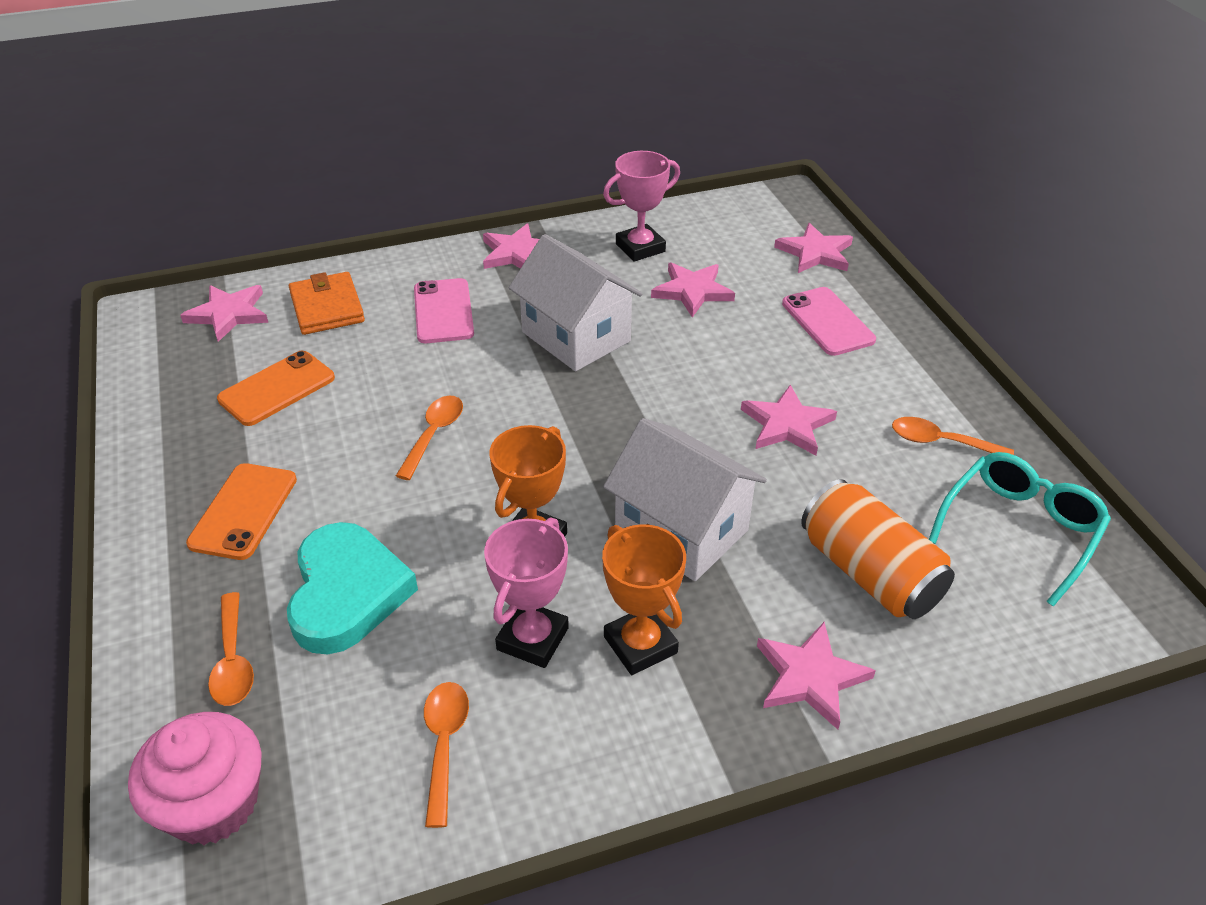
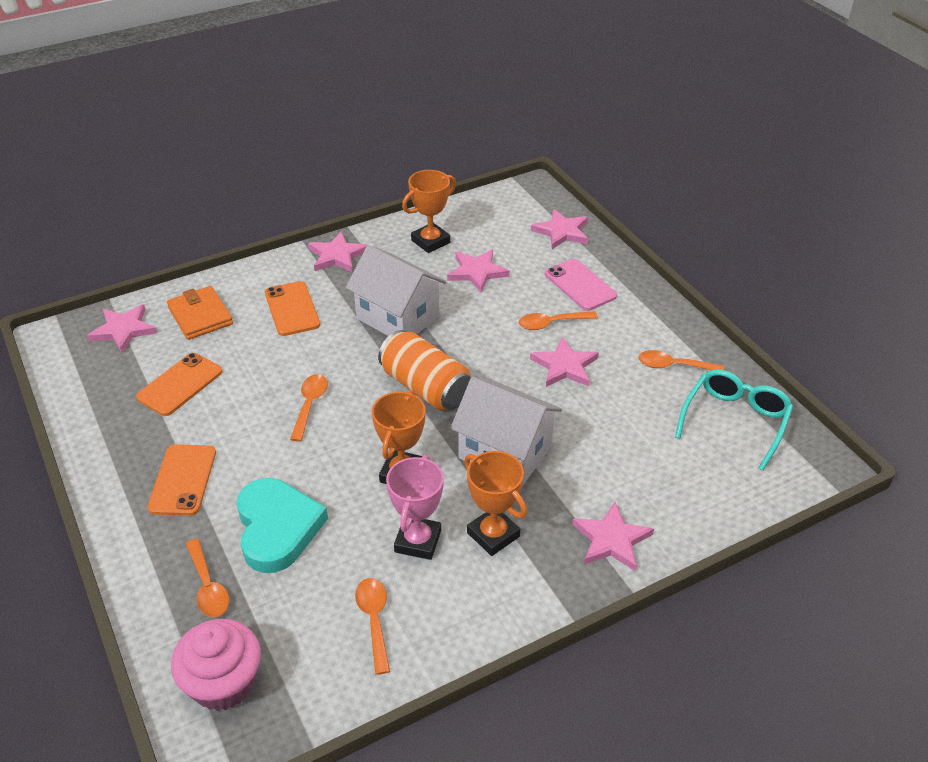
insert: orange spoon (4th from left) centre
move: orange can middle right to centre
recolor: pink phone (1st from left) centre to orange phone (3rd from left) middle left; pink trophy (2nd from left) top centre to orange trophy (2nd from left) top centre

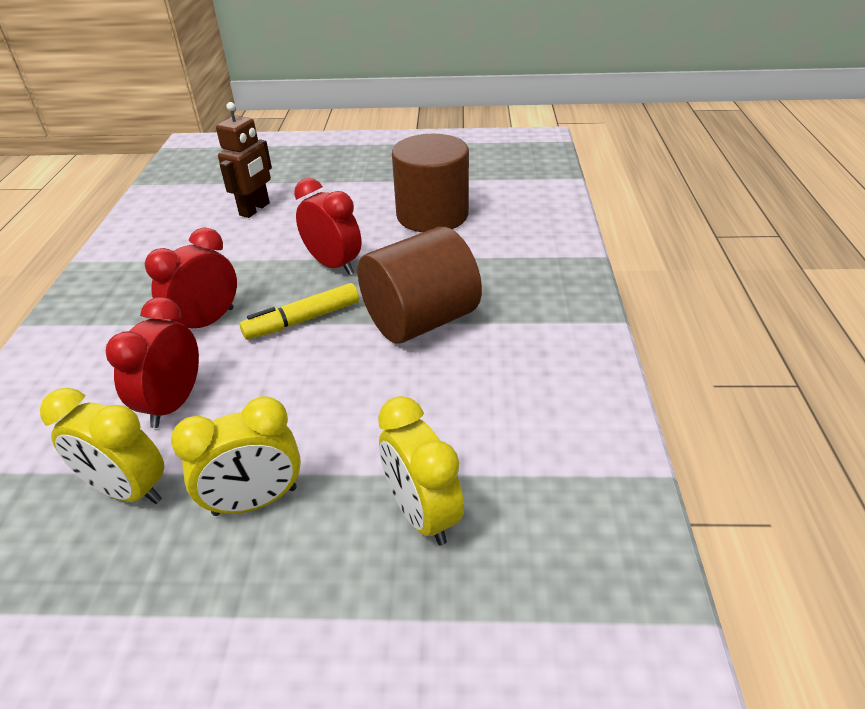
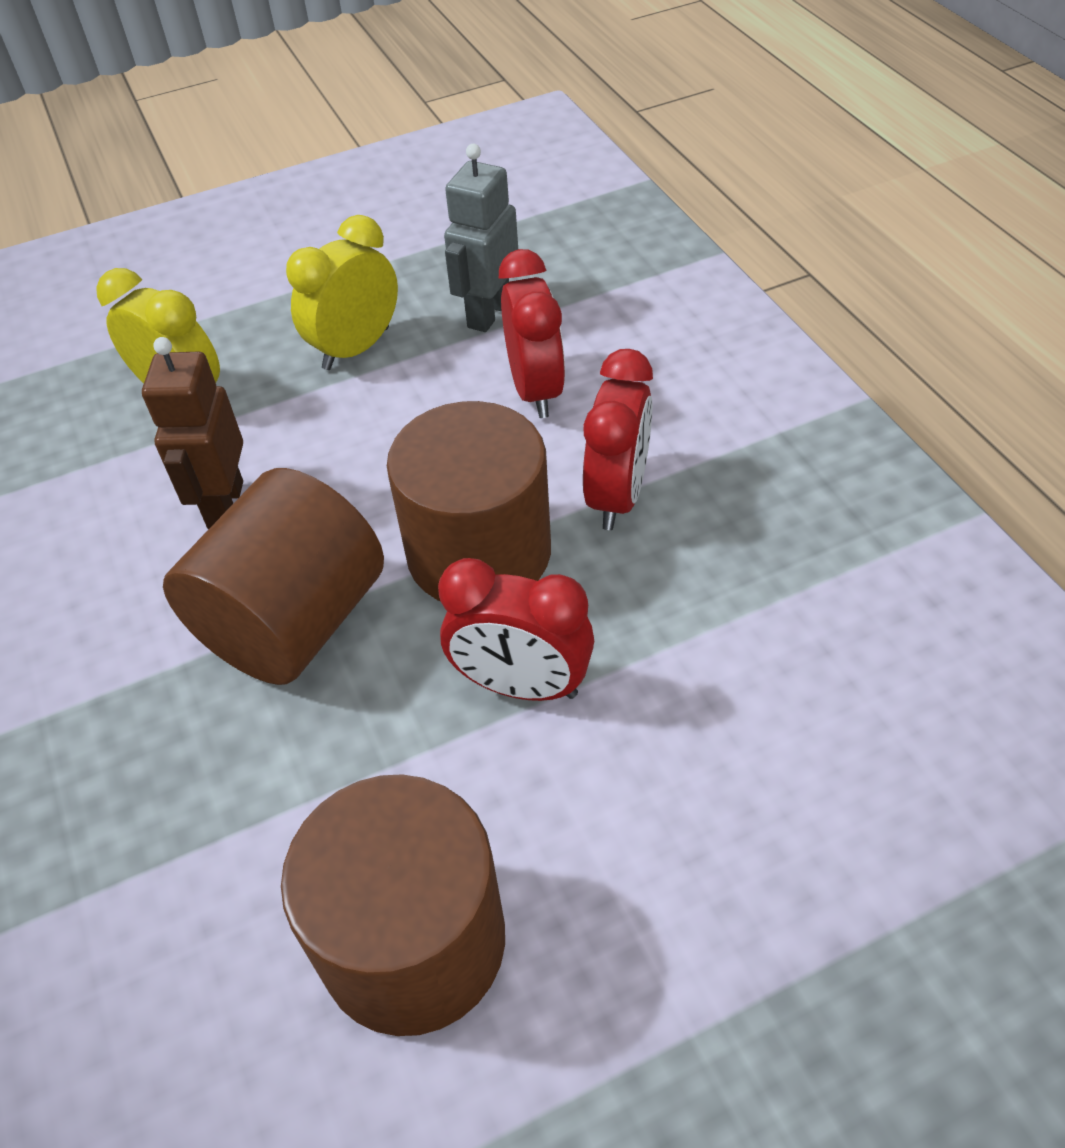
move: brown robot top left to middle left
replace: yellow clock (1st from left) middle left to grey robot top centre; yellow marker centre to brown cylinder (3rd from left) centre

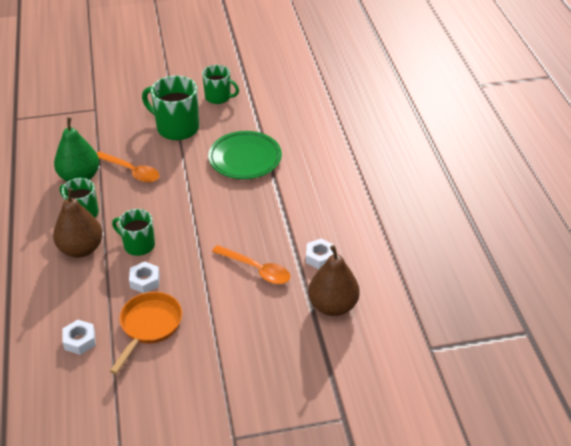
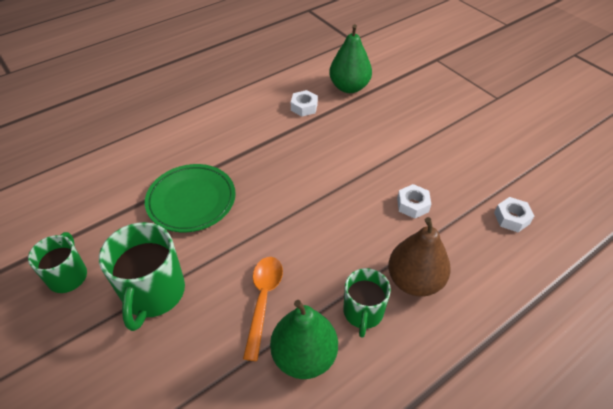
delete: orange pan bottom left; green mug (2nd from left) middle left; orange spoon (2nd from left) centre
recolor: brown pear (2nd from left) centre to green pear (2nd from left) top centre

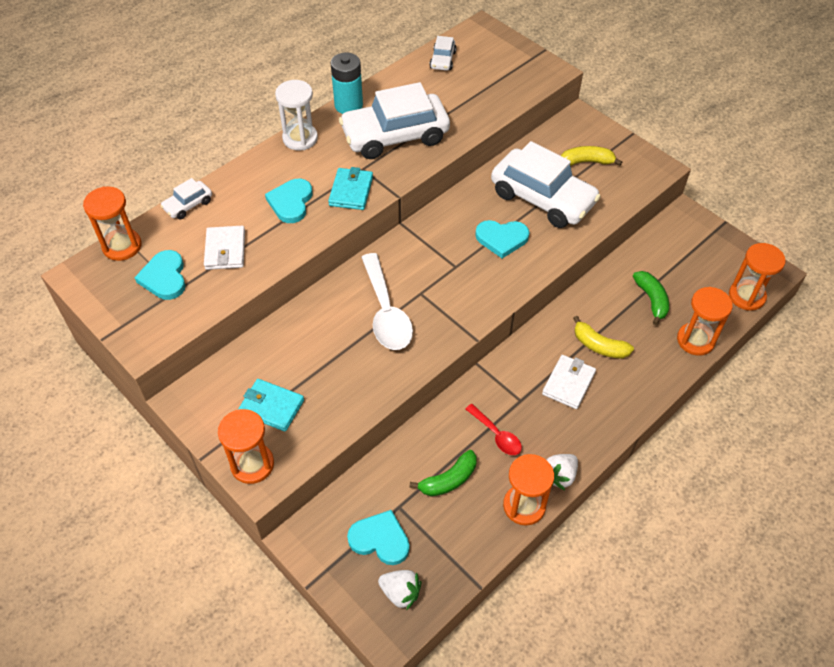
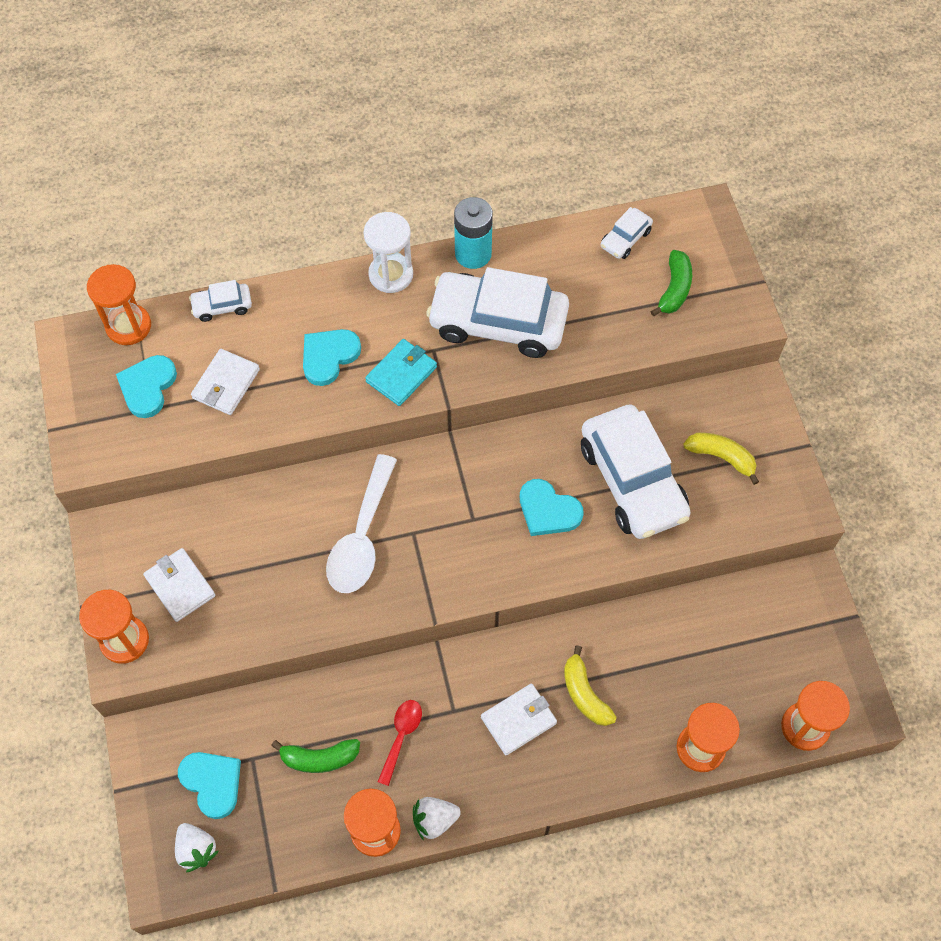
move: green banana (2nd from left) middle right to top right
recolor: turquoise wallet (1st from left) middle left to white wallet (1st from left) middle left
rotate: red spoon centre = bottom centre 150 degrees counterclockwise

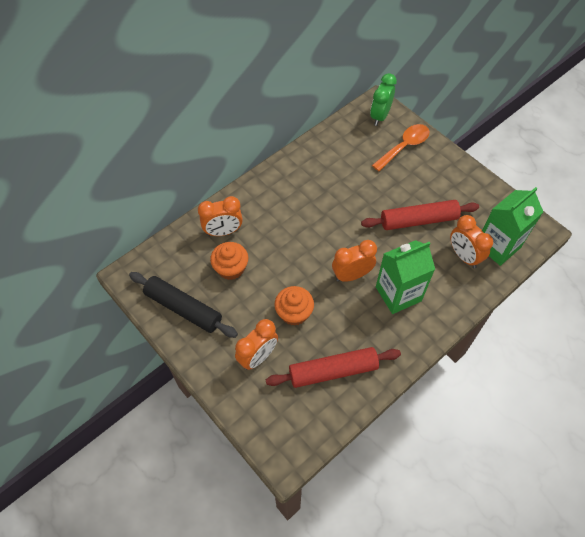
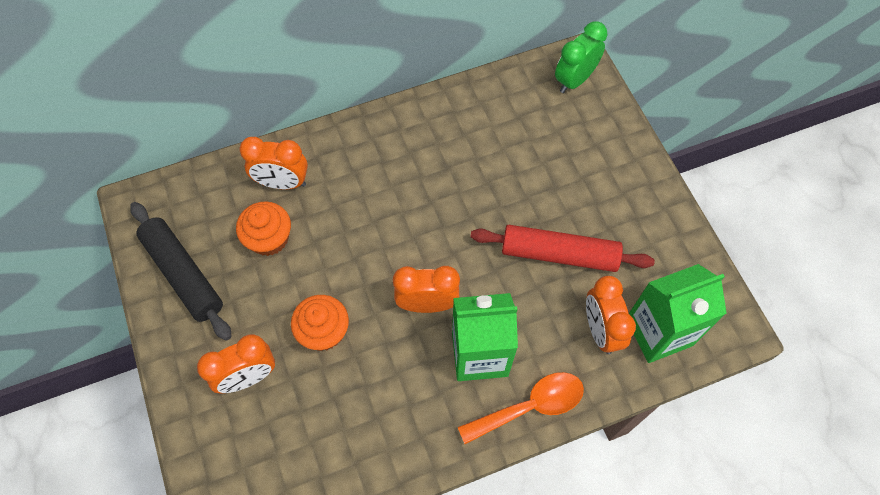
delete: red rolling pin (1st from left) bottom centre
move: orange spoon top right to bottom centre

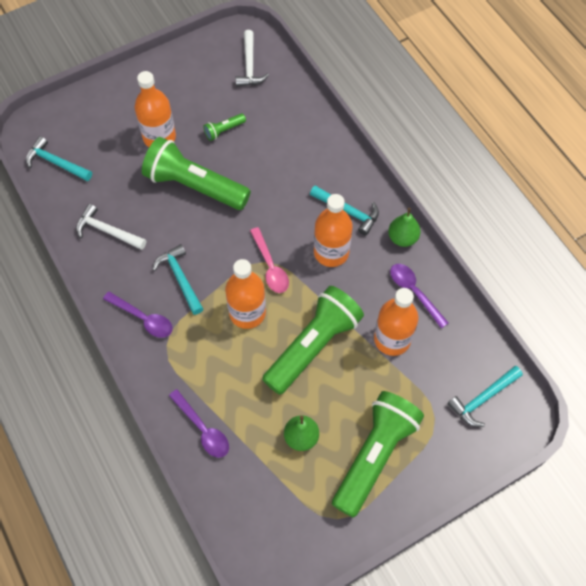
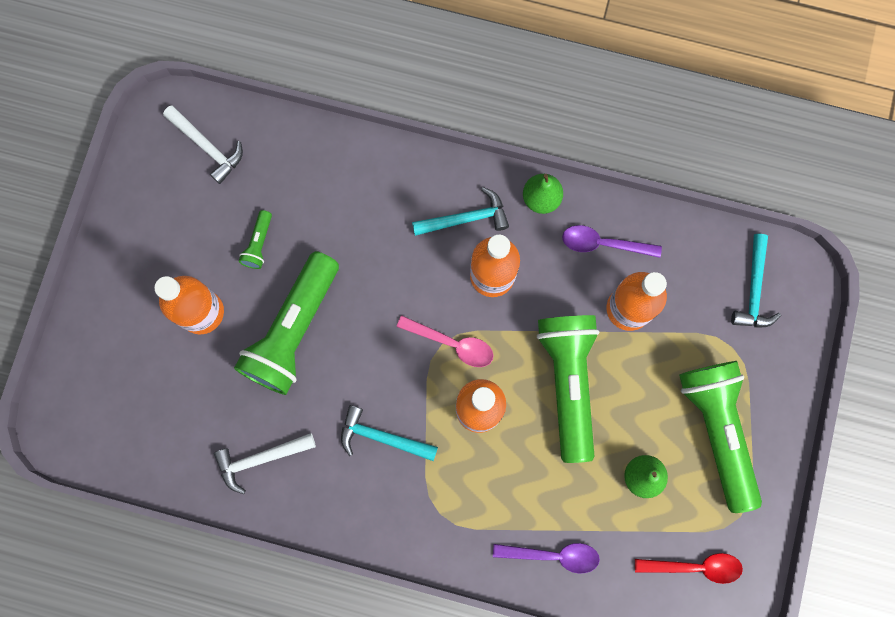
delete: turquoise hammer (1st from left) top left; purple spoon (1st from left) middle left
insert: red spoon bottom right
rotate: green flashlight (1st from left in the first image) top centre = middle left 45 degrees counterclockwise

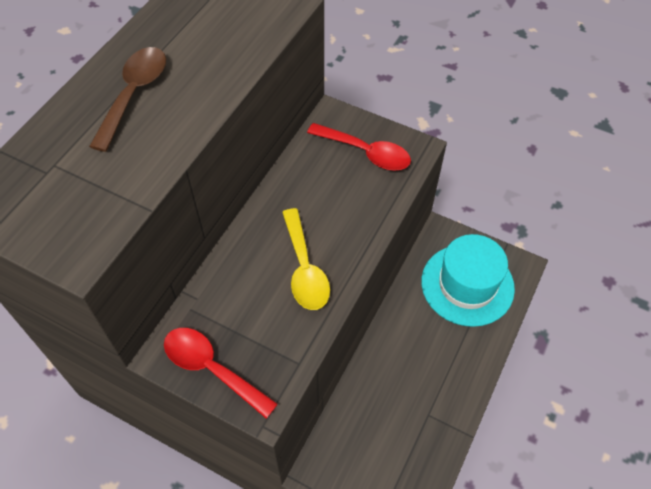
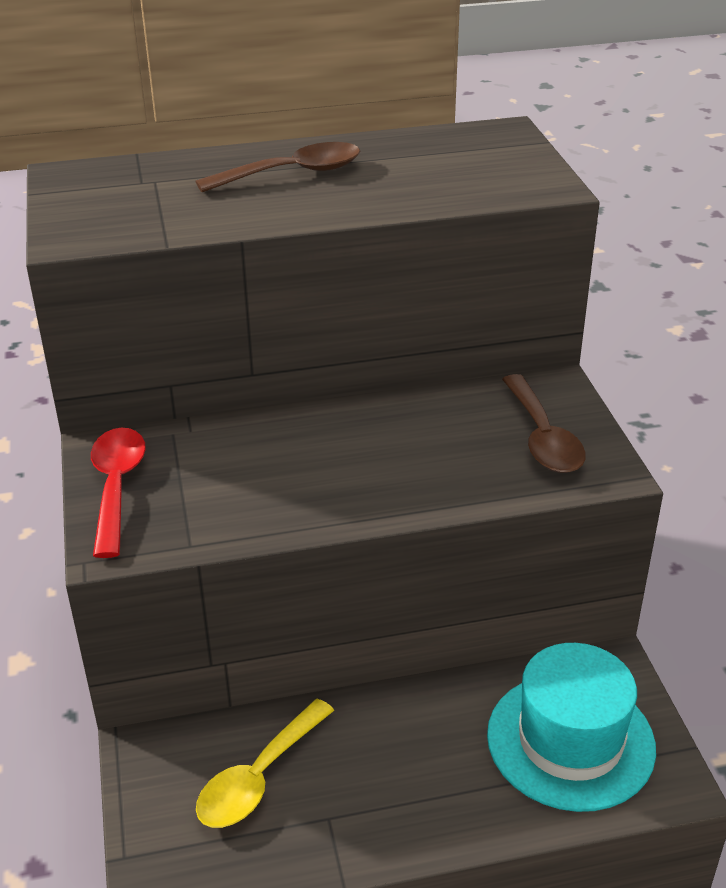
move: yellow spoon centre to bottom centre
recolor: red spoon (2nd from left) top centre to brown spoon (2nd from left) middle right

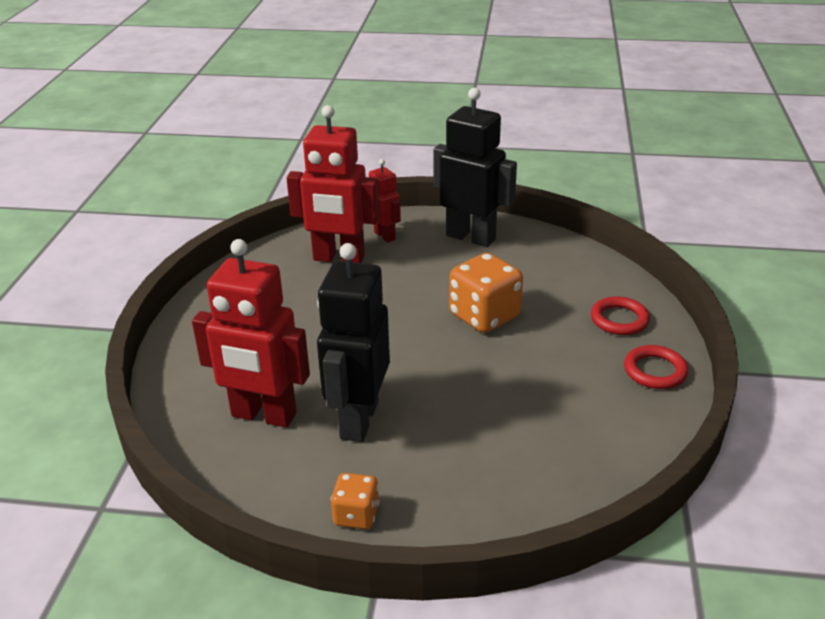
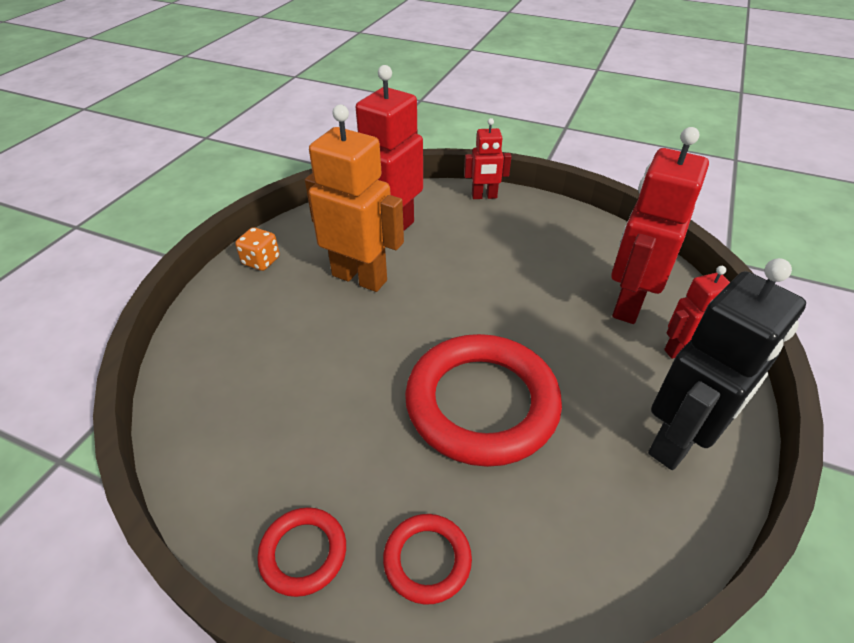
insert: red robot (2nd from left) top centre
replace: orange dice (2nd from left) centre to red ring (3rd from left) centre
recolor: black robot (1st from left) centre to orange robot top centre

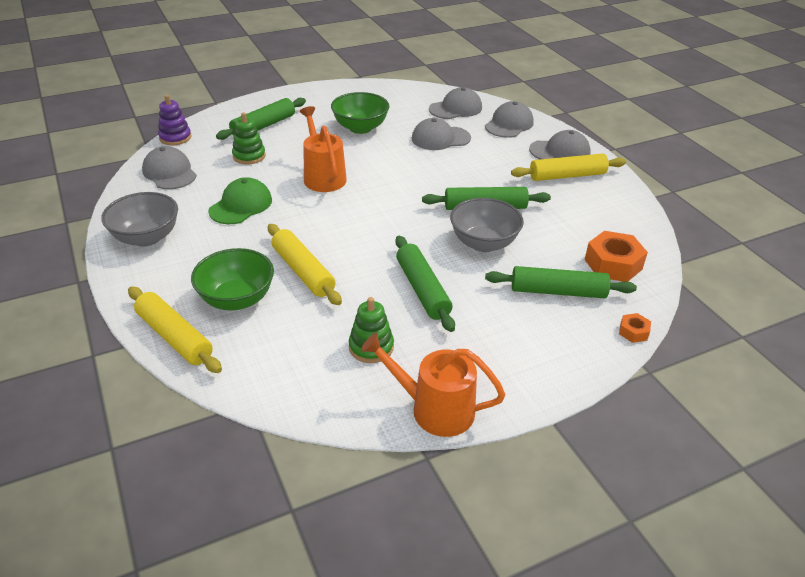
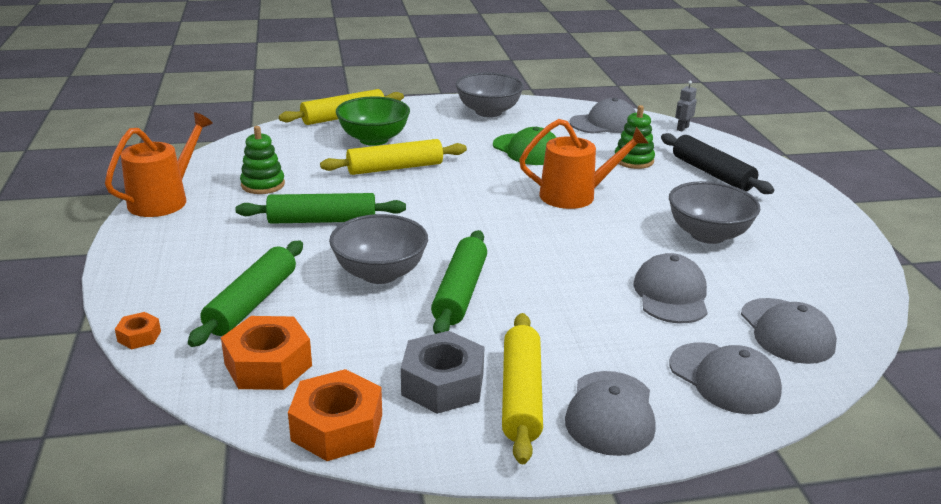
insert: orange nut (3rd from left) bottom centre; grey nut bottom centre
replace: purple stacking toy top left to grey robot top right
recolor: green rolling pin (1st from left) top left to black rolling pin top right; green bowl (2nd from left) top centre to grey bowl (3rd from left) middle right

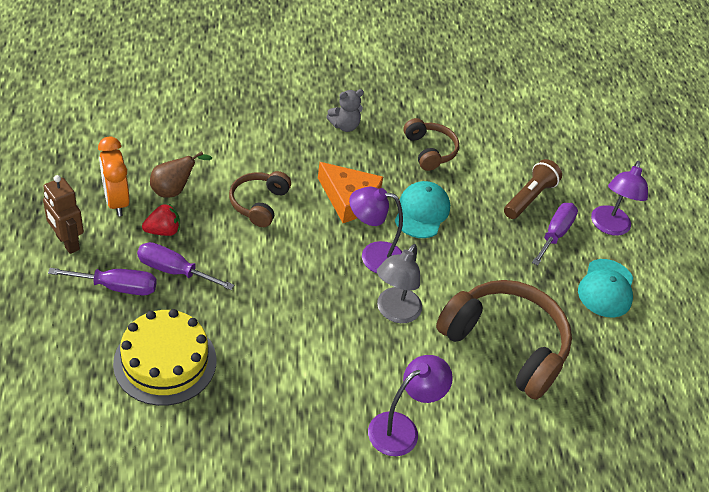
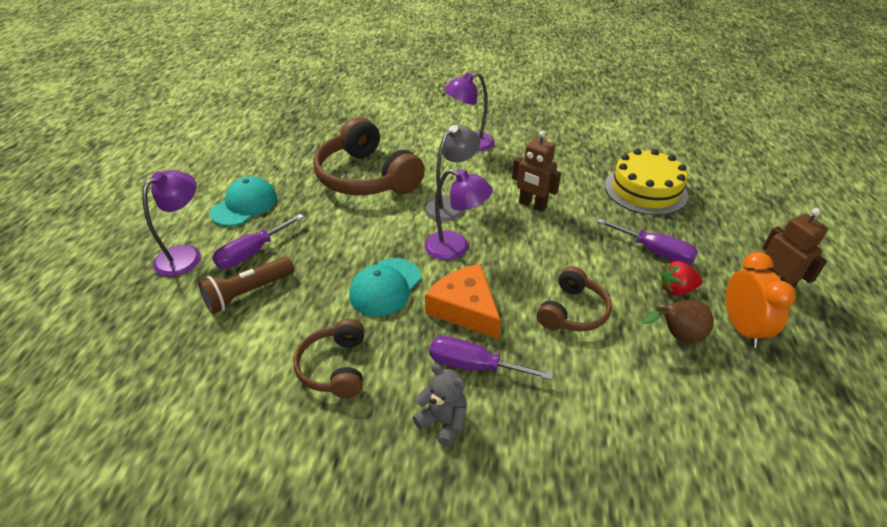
insert: brown robot (1st from left) top centre
move: purple screwdriver (1st from left in the first image) middle left to purple screwdriver (2nd from left) bottom centre
rotate: grey teddy bear top centre = bottom centre 45 degrees clockwise

